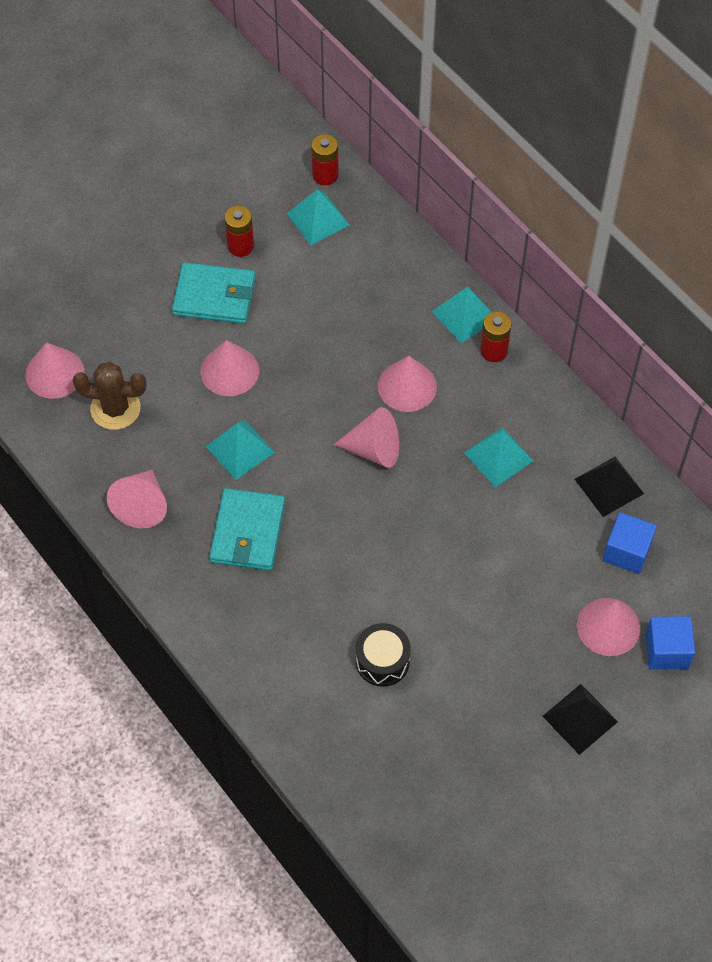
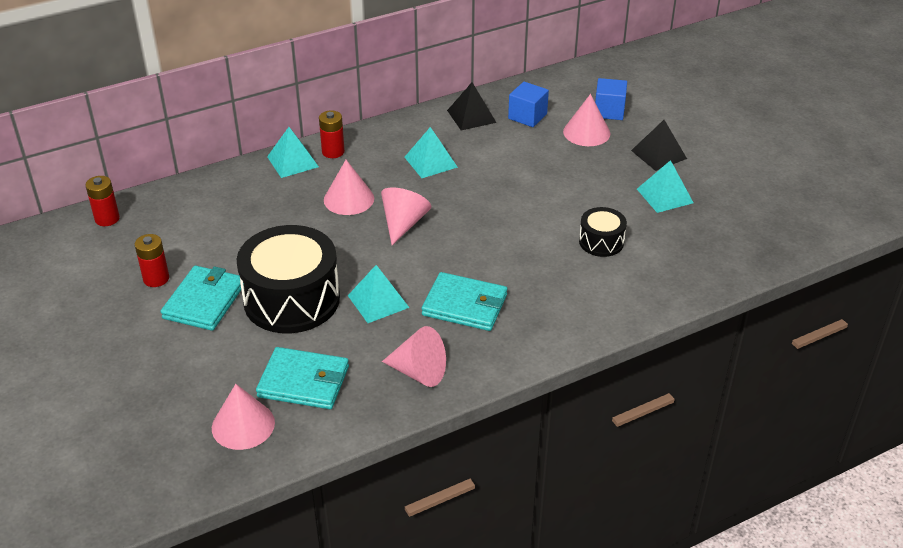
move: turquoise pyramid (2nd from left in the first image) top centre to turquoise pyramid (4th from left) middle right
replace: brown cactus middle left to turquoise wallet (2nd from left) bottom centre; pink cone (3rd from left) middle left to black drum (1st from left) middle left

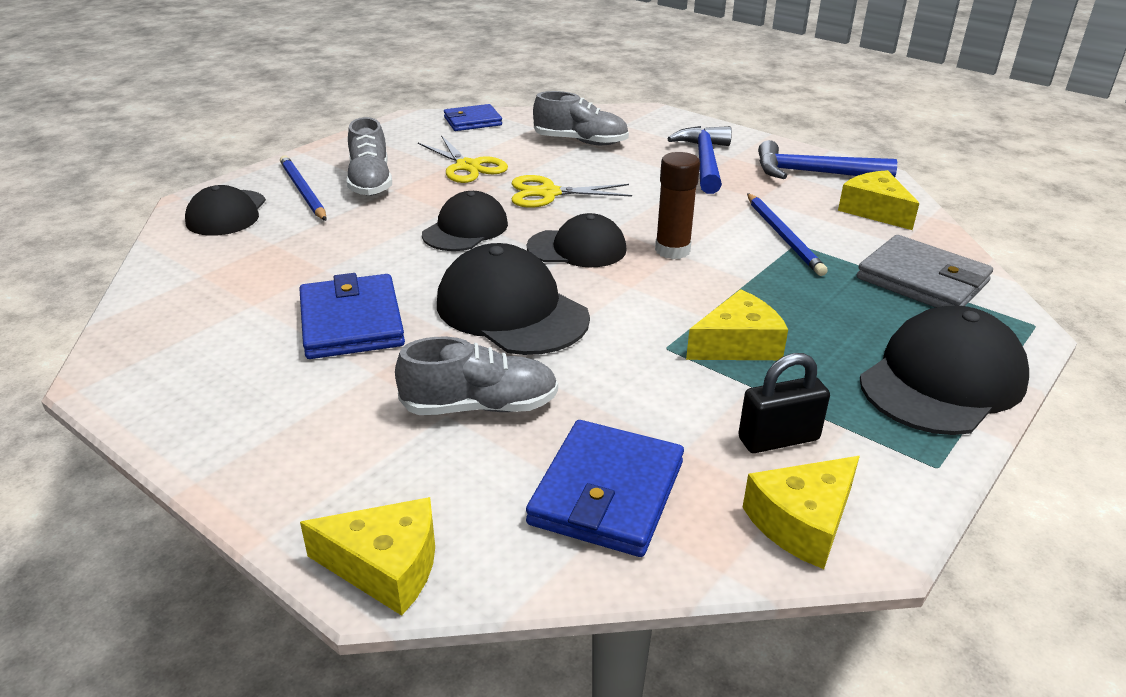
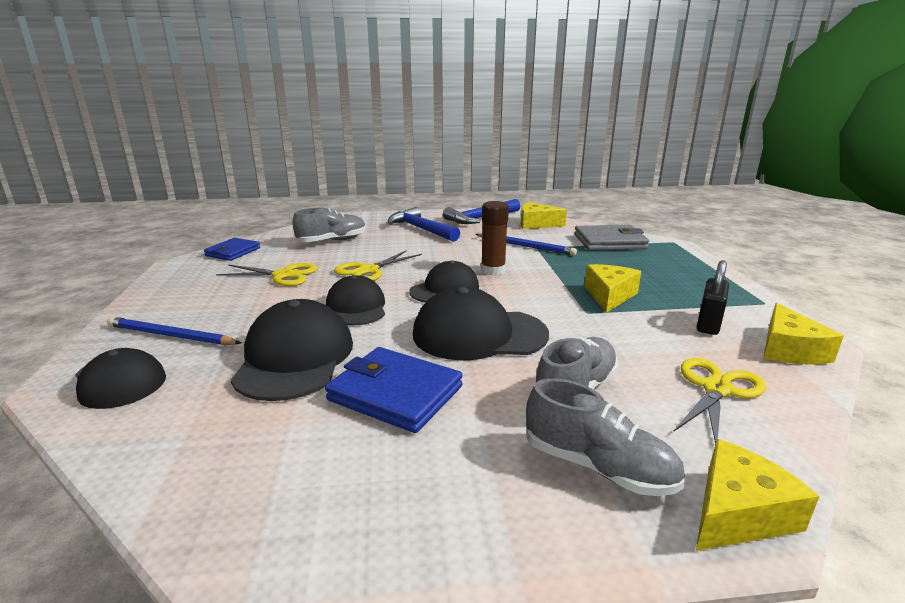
move: grey shoe (1st from left in the first image) top left to grey shoe (3rd from left) bottom right; black cap (5th from left in the first image) middle right to black cap (2nd from left) middle left
replace: blue wallet (3rd from left) bottom centre to yellow scissors (3rd from left) middle right

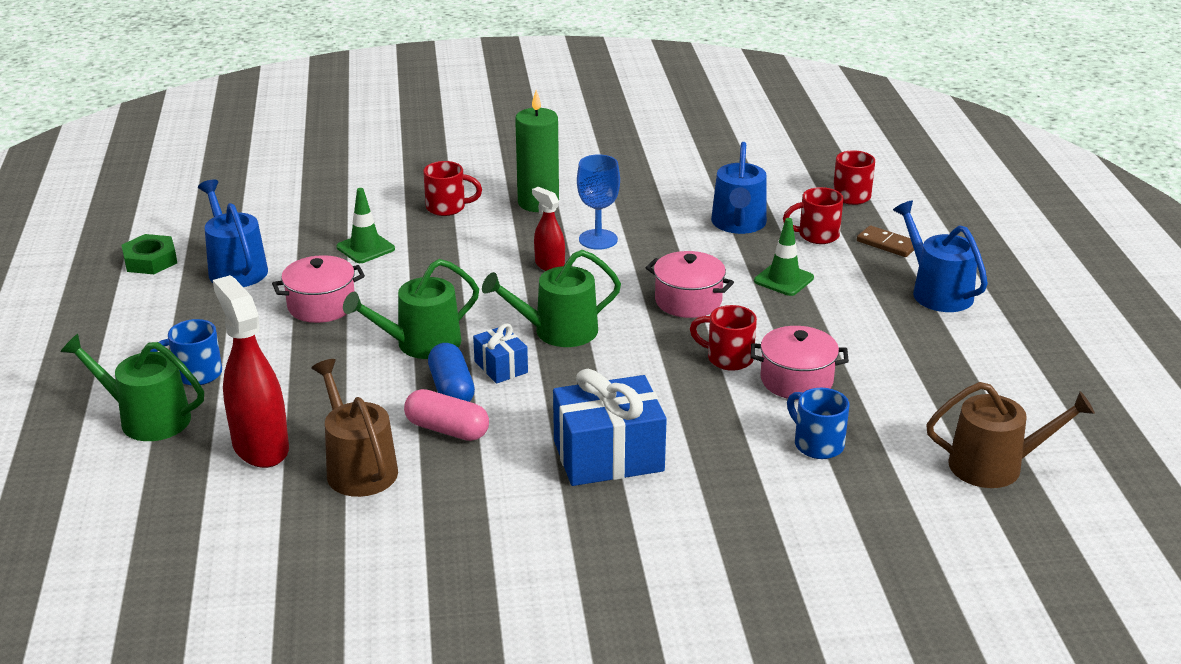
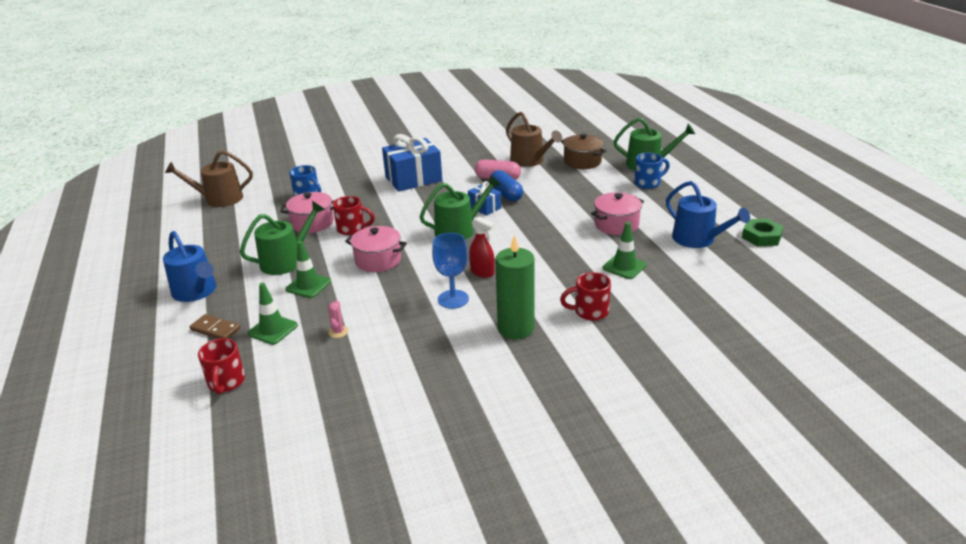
move: green watering can (2nd from left in the first image) centre to green watering can (1st from left) middle left
replace: red spray bottle (1st from left) middle left to brown pot top centre; blue watering can (2nd from left) top centre to pink cactus centre; red mug (3rd from left) top right to green traffic cone (1st from left) middle left

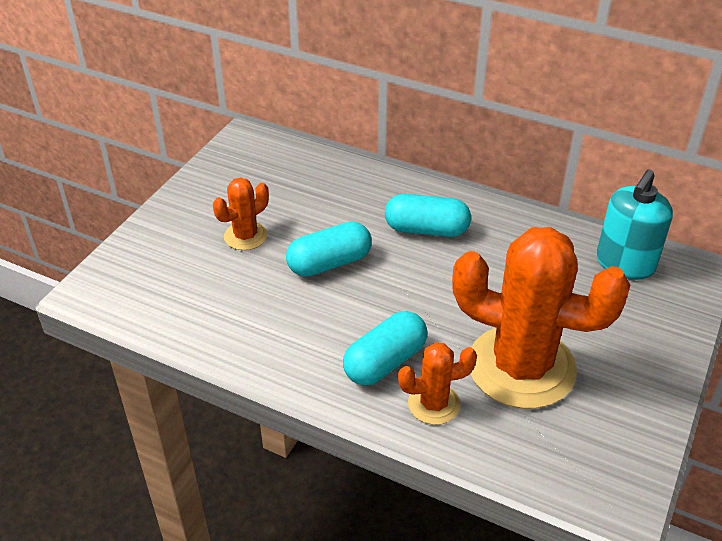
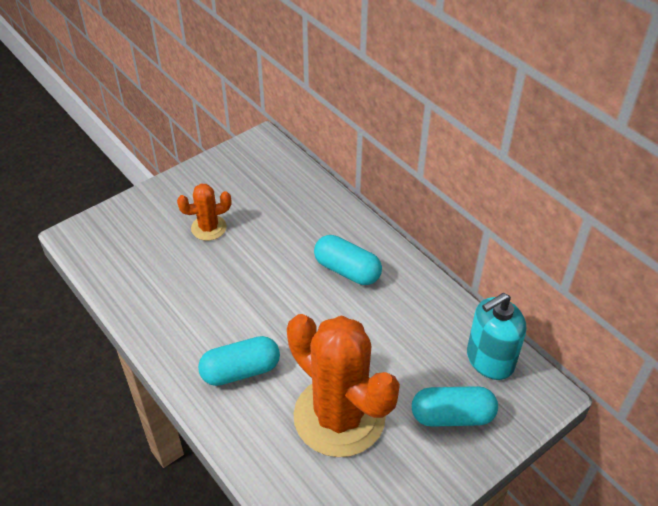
delete: orange cactus (2nd from left) bottom centre
move: turquoise capsule (1st from left in the first image) centre to turquoise capsule (3rd from left) bottom right

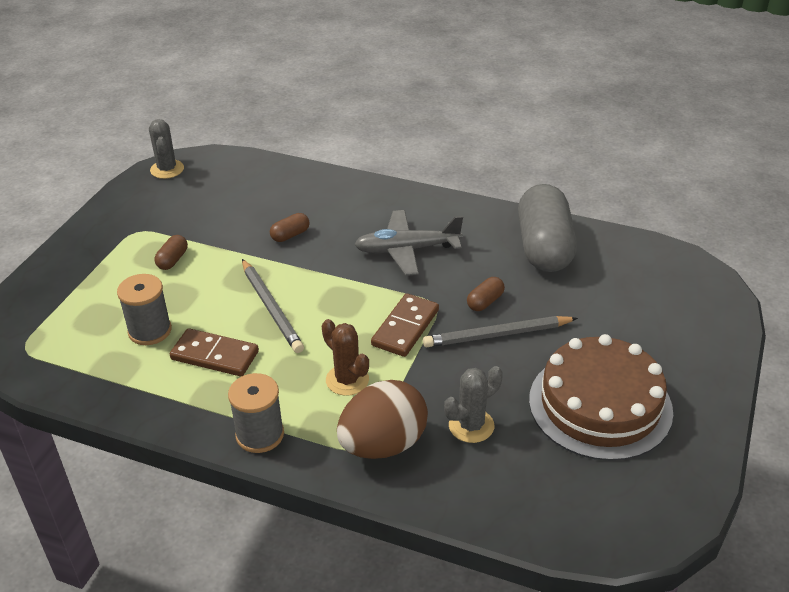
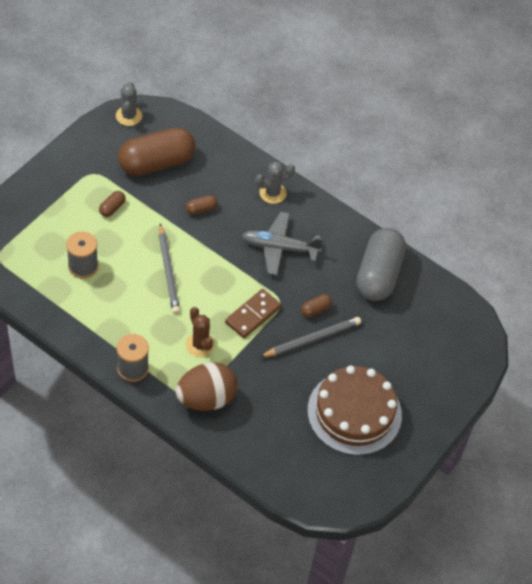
delete: brown domino (1st from left) middle left
insert: brown capsule (2nd from left) top left
move: grey cactus (2nd from left) bottom centre to top centre
rotate: grey pencil (2nd from left) centre = centre 150 degrees clockwise

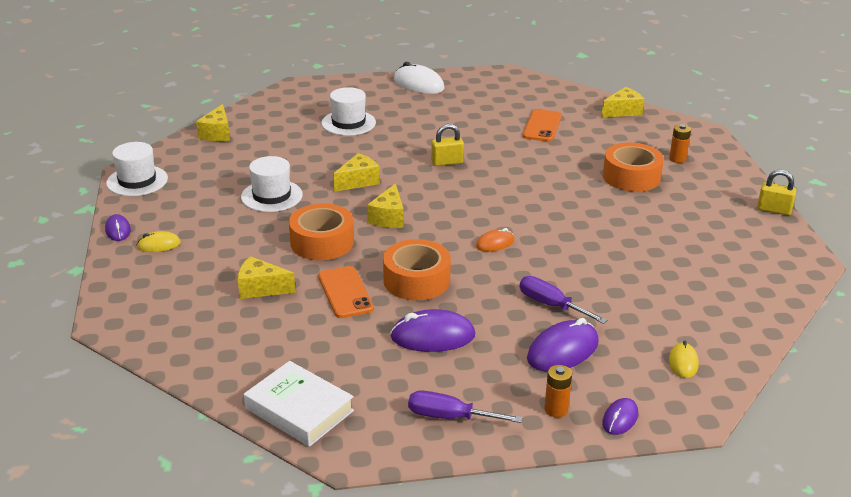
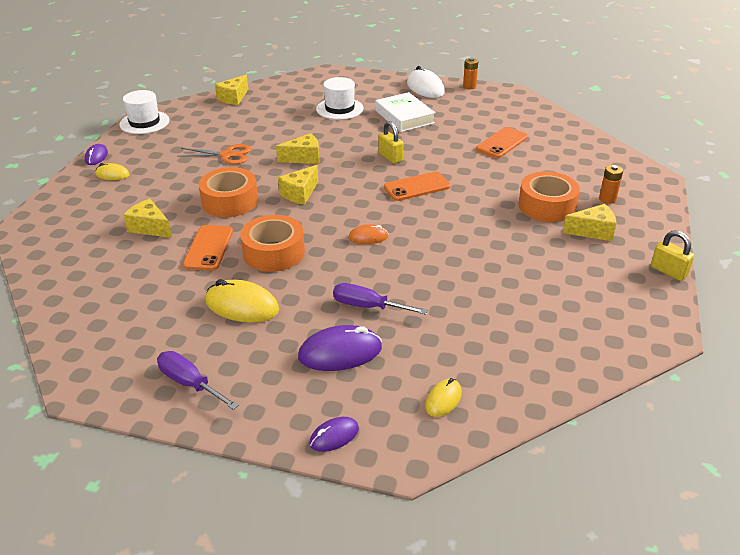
insert: orange phone (2nd from left) centre
move: white book bottom centre to top centre; orange battery (1st from left) bottom centre to top centre; yellow cheese (5th from left) top right to middle right
replace: white hat (2nd from left) middle left to orange scissors top left
recolor: purple mouse (2nd from left) centre to yellow mouse (2nd from left) middle left
rotate: yellow padlock (1st from left) top centre = top centre 45 degrees clockwise; purple screwdriver (2nd from left) centre = centre 45 degrees counterclockwise

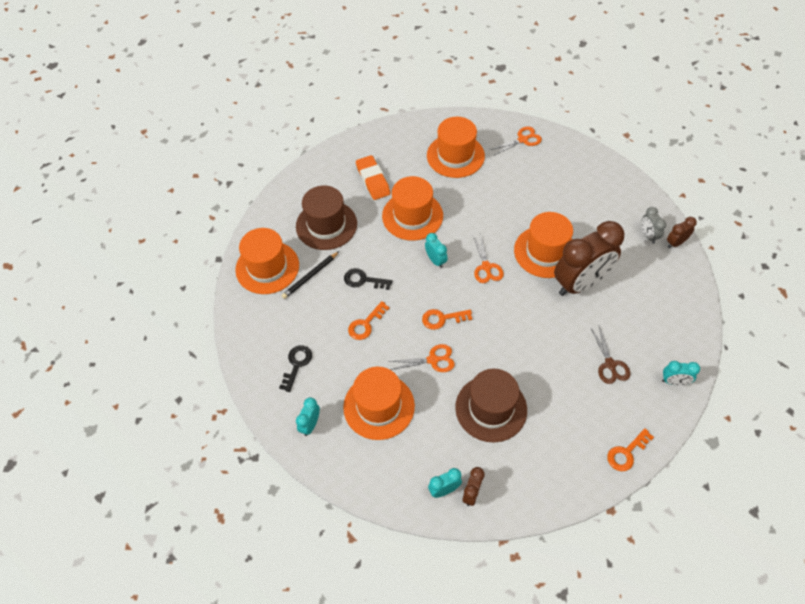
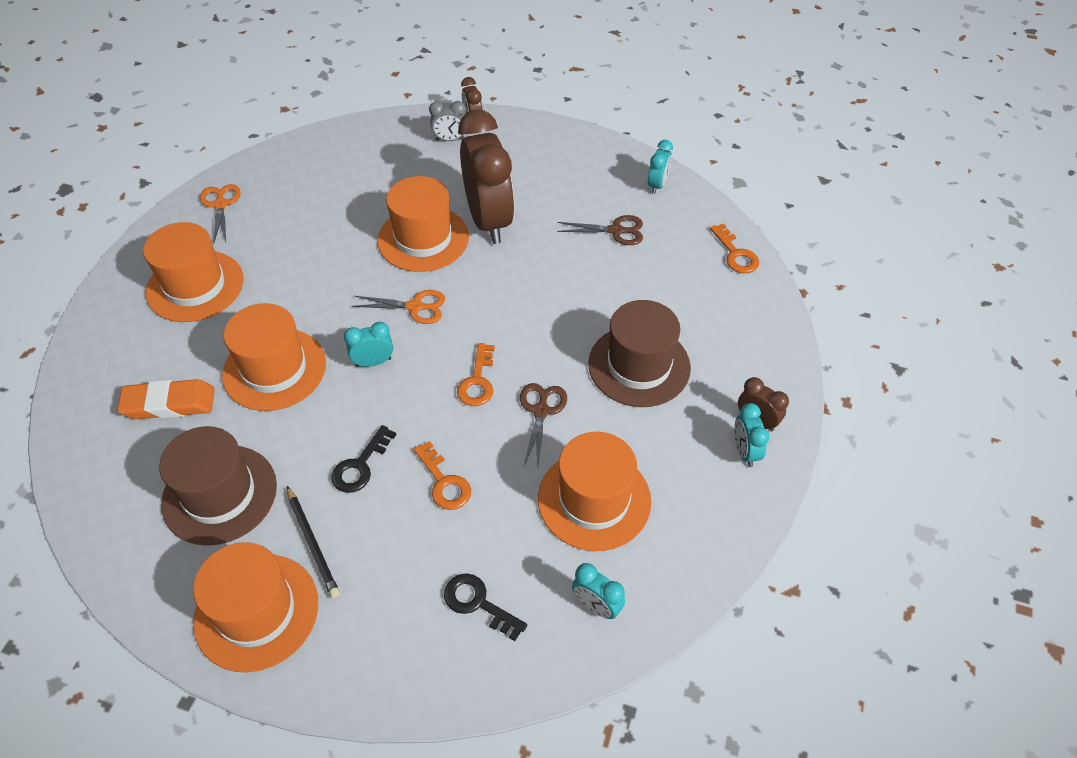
recolor: orange scissors (1st from left) centre to brown scissors (1st from left) centre

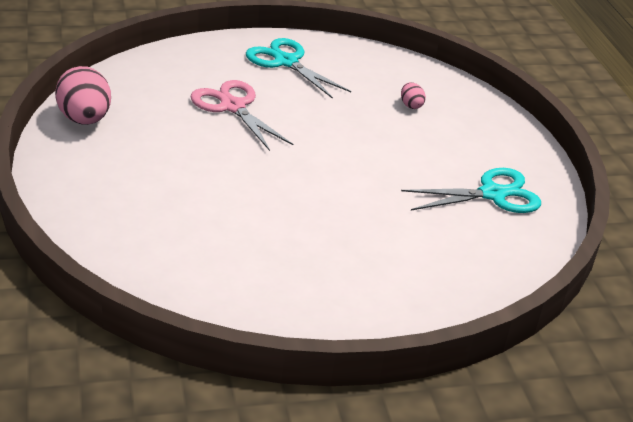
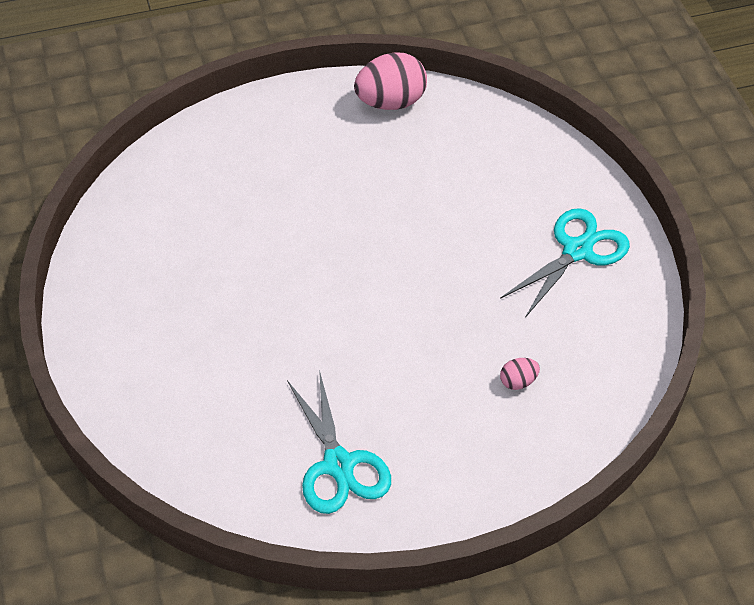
delete: pink scissors top centre

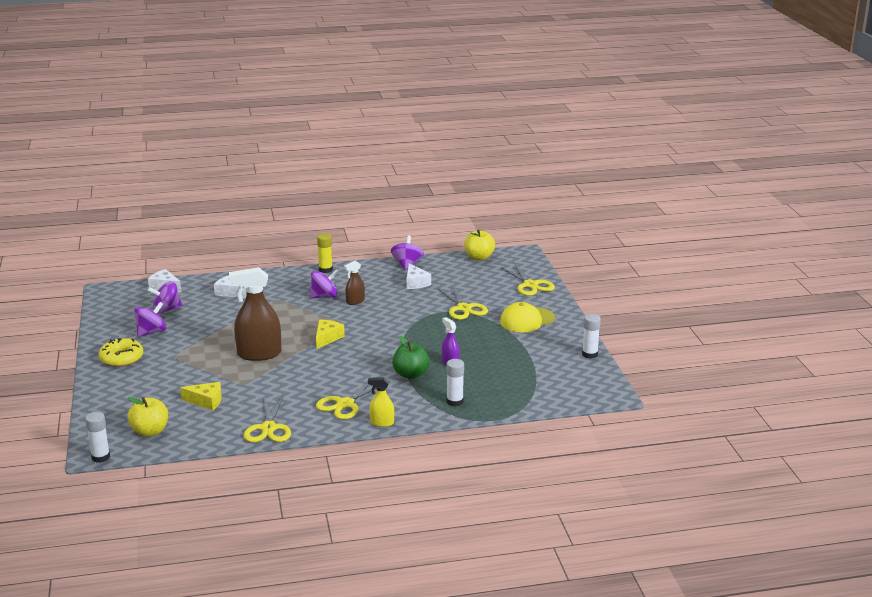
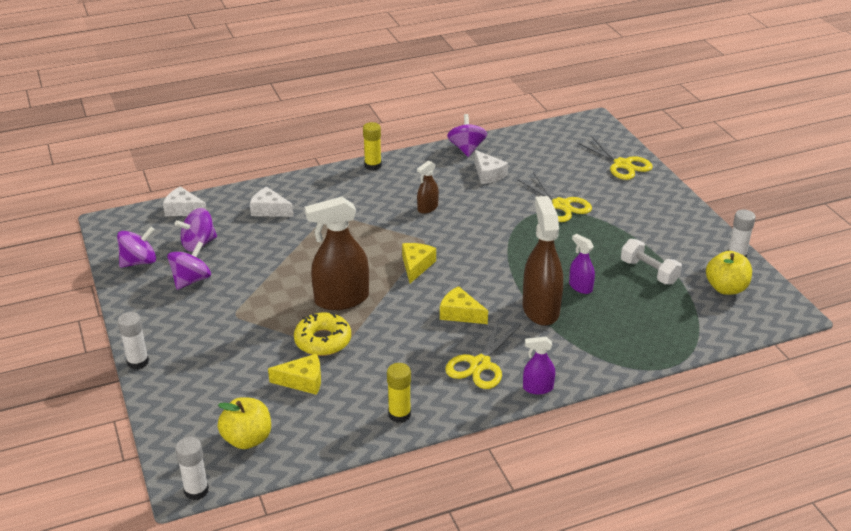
delete: yellow cap centre
insert: yellow cheese (3rd from left) centre; white dumbbell middle right
move: yellow donut middle left to centre; purple spinning top (3rd from left in the first image) centre to purple spinning top (1st from left) middle left; white glue stick (2nd from left in the first image) centre to white glue stick (1st from left) middle left; yellow apple (2nd from left) centre to middle right
replace: yellow scissors (1st from left) bottom left to yellow glue stick (2nd from left) bottom centre; green apple centre to brown spray bottle (3rd from left) centre
recolor: yellow spray bottle bottom centre to purple spray bottle (1st from left) bottom centre

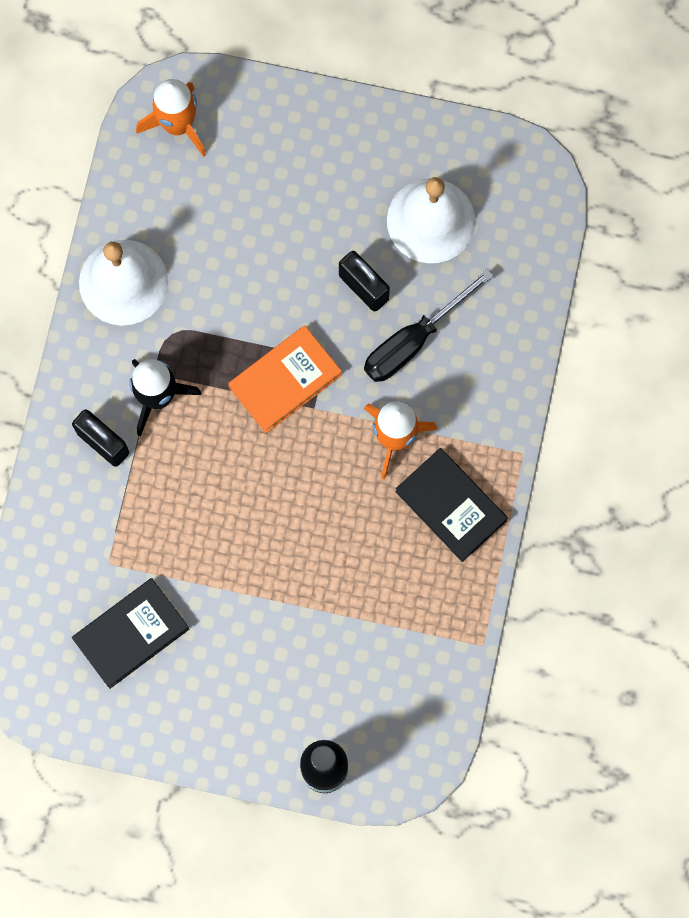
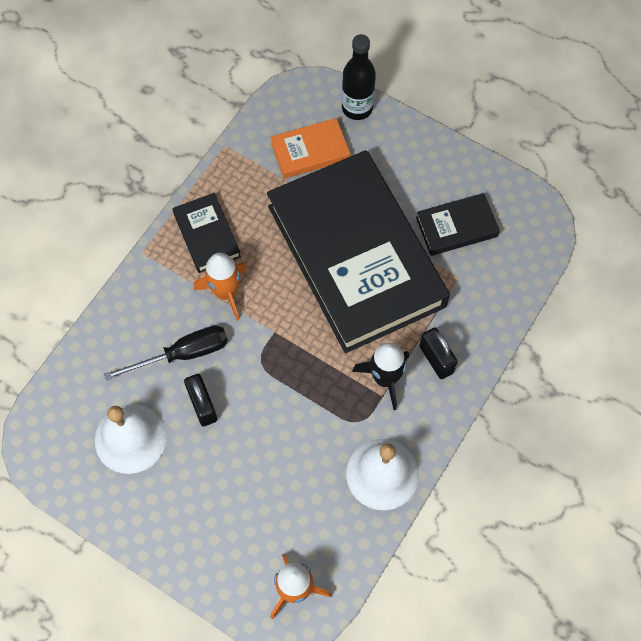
insert: black book (2nd from left) centre
move: orange book centre to top centre

